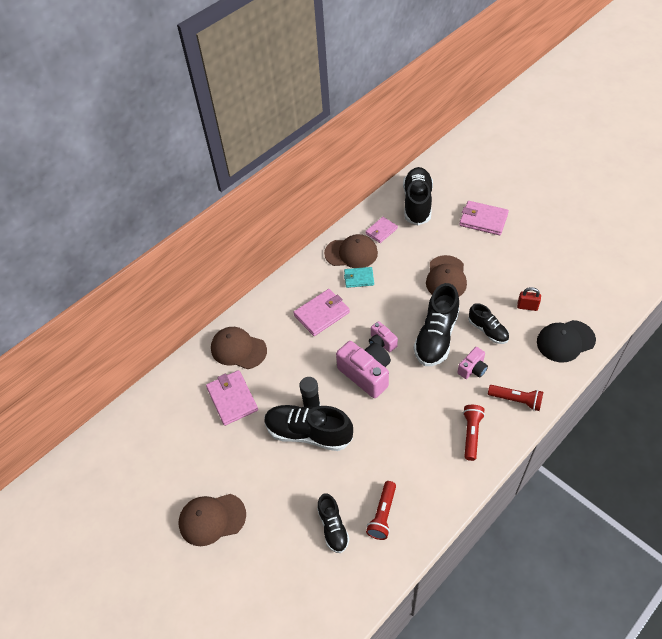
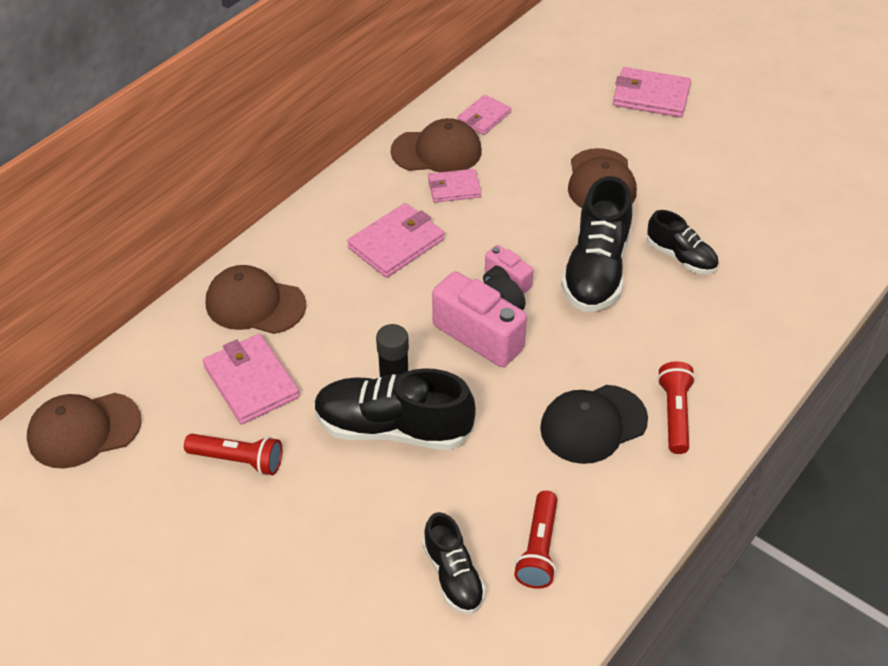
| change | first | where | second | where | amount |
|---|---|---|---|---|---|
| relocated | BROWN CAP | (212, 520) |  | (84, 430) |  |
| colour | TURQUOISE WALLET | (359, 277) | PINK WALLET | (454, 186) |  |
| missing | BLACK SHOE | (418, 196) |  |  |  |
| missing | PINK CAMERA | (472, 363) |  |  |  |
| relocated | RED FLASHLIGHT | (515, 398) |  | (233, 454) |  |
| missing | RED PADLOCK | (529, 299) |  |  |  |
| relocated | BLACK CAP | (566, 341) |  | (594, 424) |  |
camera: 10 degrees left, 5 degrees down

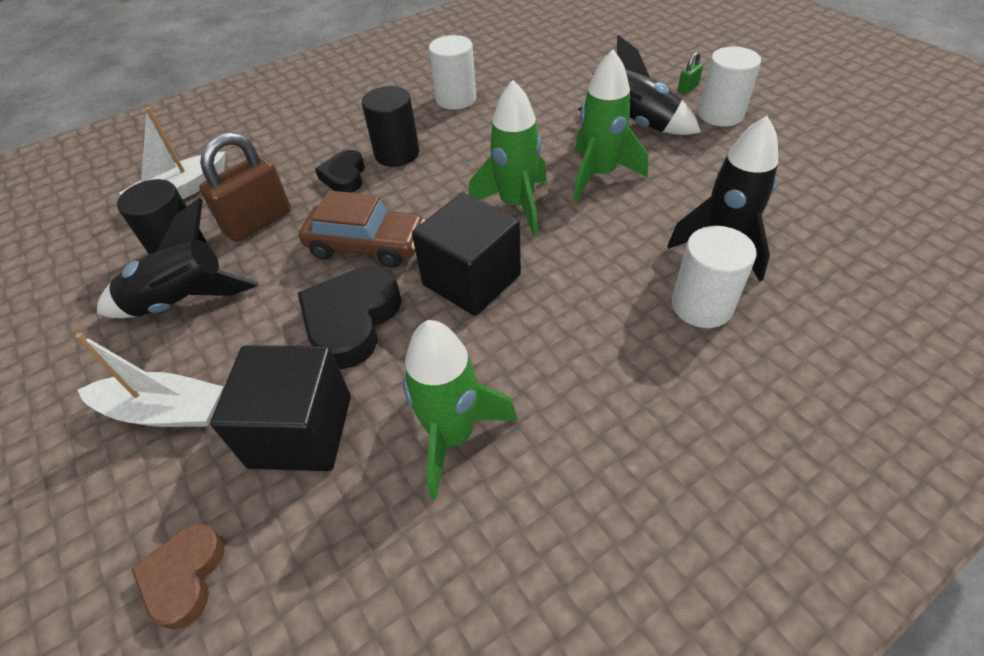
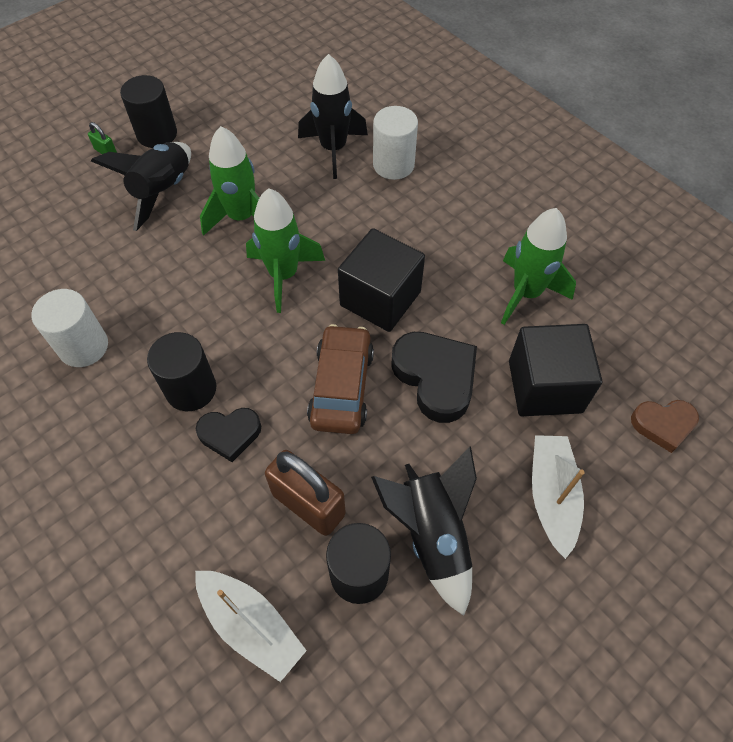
| change | first | where | second | where | amount |
|---|---|---|---|---|---|
| spun | BLACK HEART | (350, 317) |  | (434, 377) | 135 degrees counterclockwise |
| colour | WHITE CYLINDER | (729, 87) | BLACK CYLINDER | (148, 111) |  |
camera: 100 degrees left, 10 degrees up

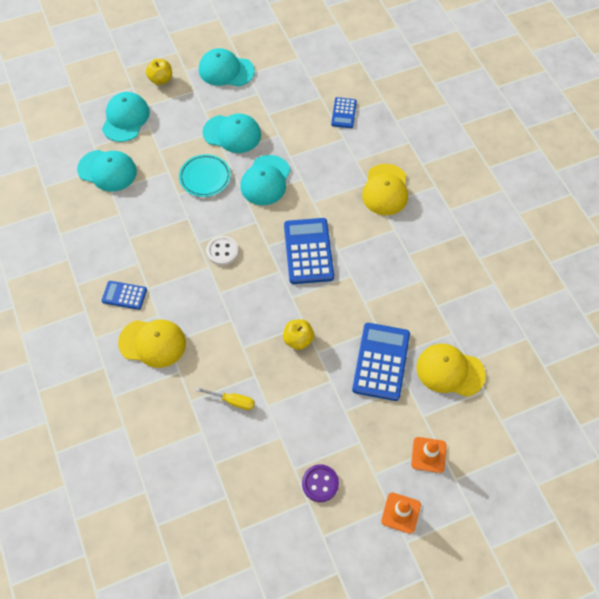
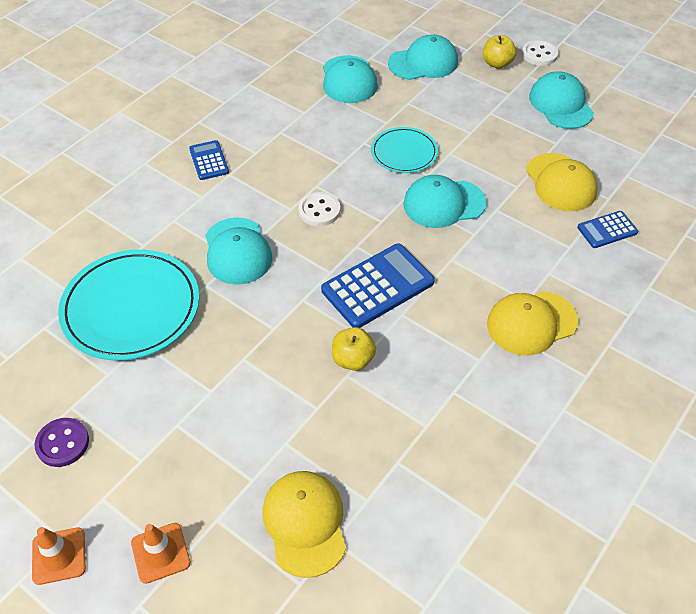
| change | first | where | second | where | amount |
|---|---|---|---|---|---|
| relocated | YELLOW CAP | (152, 344) |  | (562, 182) |  |
| exchanged | YELLOW SCREWDRIVER | (225, 398) | TURQUOISE PLATE | (128, 305) |  |
| relocated | TURQUOISE CAP | (232, 133) |  | (239, 251) |  |
| relocated | YELLOW APPLE | (298, 334) |  | (354, 349) |  |
| missing | BLUE CALCULATOR | (381, 362) |  |  |  |
| appeared |  |  | WHITE BUTTON | (540, 53) |  |
camera: 60 degrees right, 10 degrees down

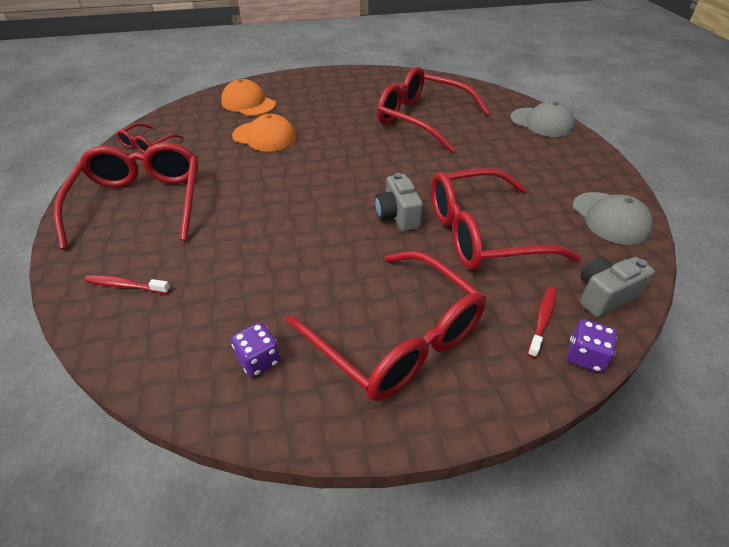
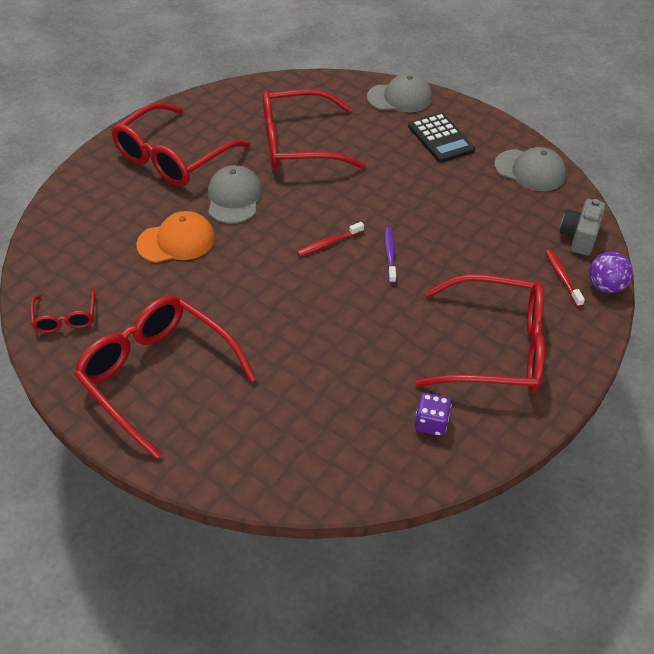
| change | first | where | second | where | amount |
|---|---|---|---|---|---|
| relocated | RED TOOTHBRUSH | (127, 284) |  | (330, 239) |  |
| missing | ORANGE CAP | (248, 97) |  |  |  |
| exchanged | GREY CAMERA | (399, 202) | PURPLE TOOTHBRUSH | (390, 255) |  |
| relocated | RED GLASSES | (506, 219) |  | (180, 144) |  |
| exchanged | PURPLE DICE | (592, 345) | PURPLE BALL | (611, 272) |  |
| appeared |  |  | GREY CAP | (235, 194) |  |
| appeared |  |  | BLACK CALCULATOR | (441, 138) |  |
camera: 40 degrees left, 5 degrees up

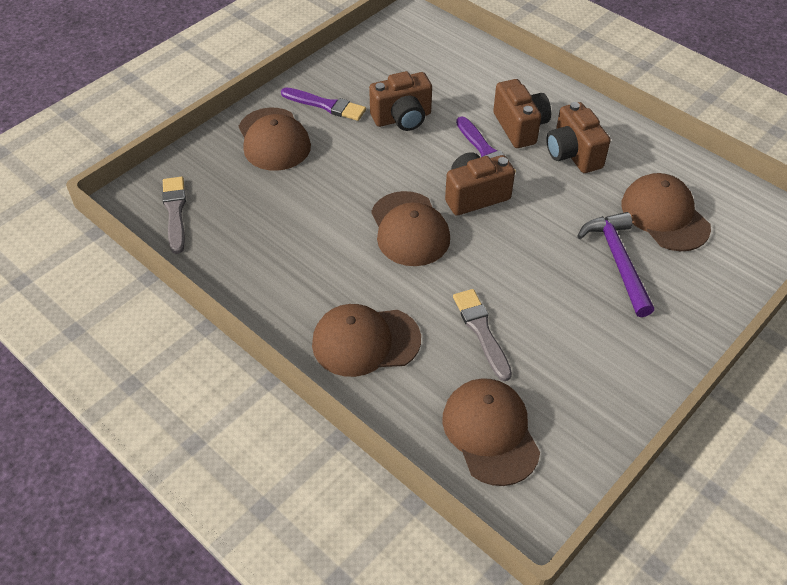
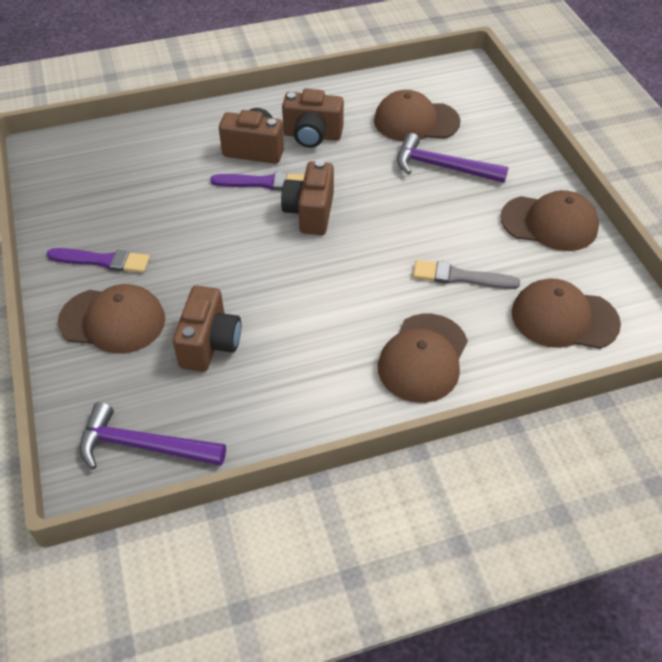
| change | first | where | second | where | amount |
|---|---|---|---|---|---|
| exchanged | GREY BRUSH | (174, 215) | PURPLE HAMMER | (153, 435) |  |
| spun | PURPLE BRUSH | (323, 104) |  | (98, 260) | 45 degrees clockwise |
| relocated | BROWN CAMERA | (400, 101) |  | (207, 329) |  |
| relocated | BROWN CAP | (410, 228) |  | (549, 220) |  |
camera: 60 degrees left, 0 degrees up

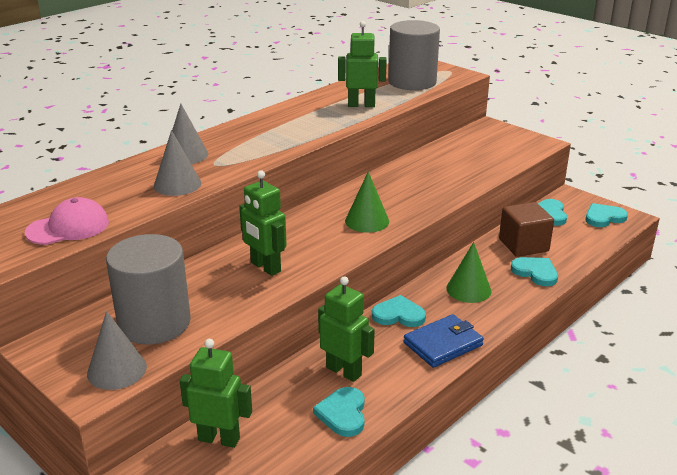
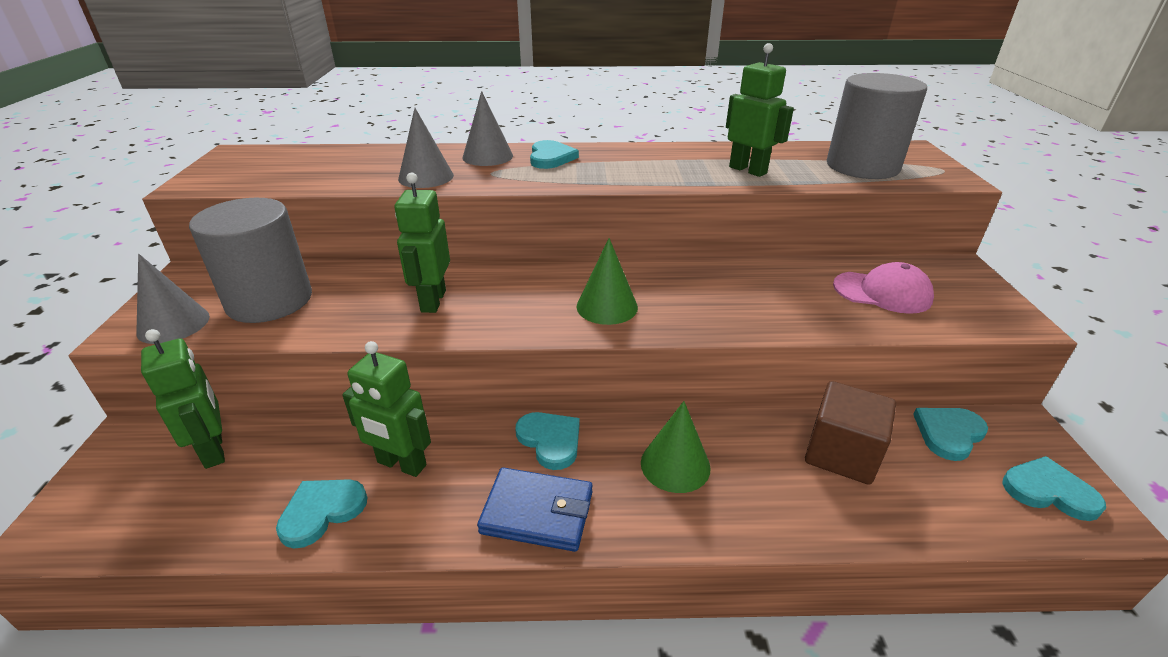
| change | first | where | second | where | amount |
|---|---|---|---|---|---|
| relocated | PINK CAP | (67, 221) |  | (883, 288) |  |
| spun | GREEN ROBOT | (346, 329) |  | (386, 409) | 120 degrees clockwise |
| relocated | TURQUOISE HEART | (534, 271) |  | (554, 154) |  |
camera: 45 degrees right, 5 degrees up

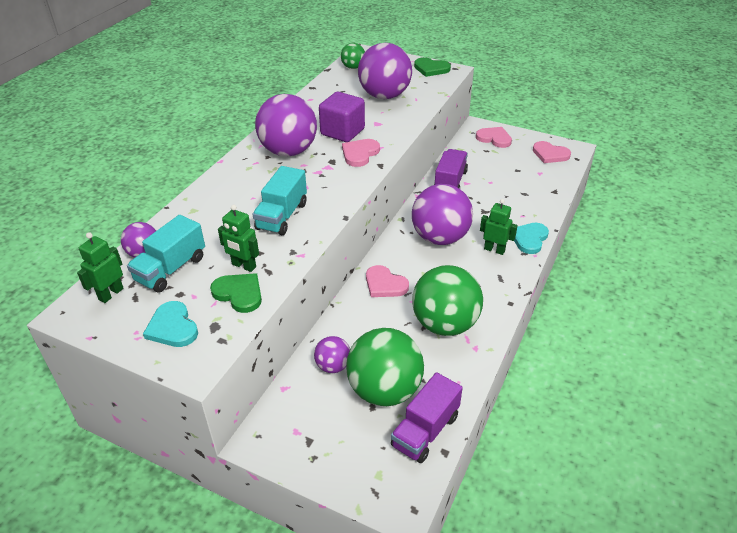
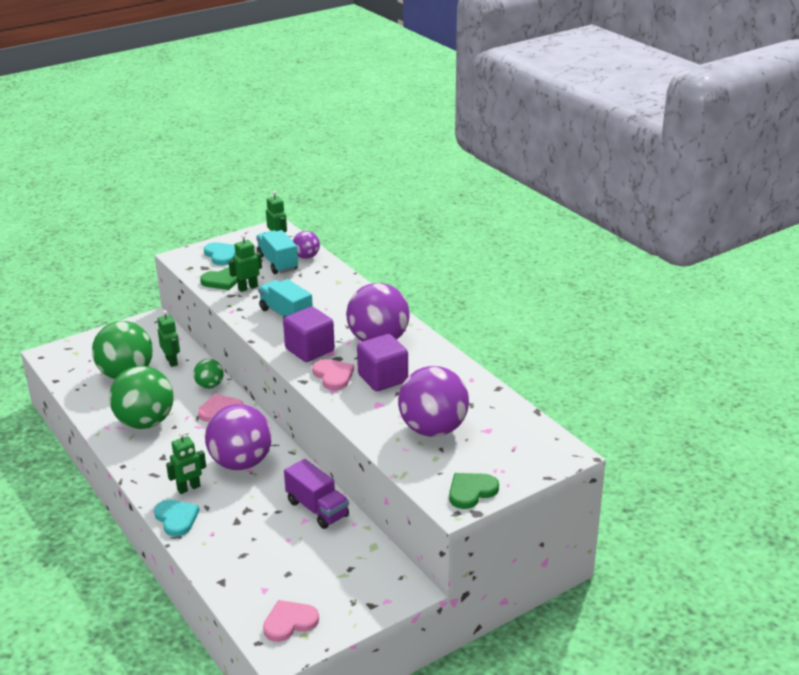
| change | first | where | second | where | amount |
|---|---|---|---|---|---|
| spun | TURQUOISE HEART | (170, 324) |  | (220, 253) | 60 degrees clockwise |
| exchanged | PURPLE BALL | (332, 354) | GREEN ROBOT | (169, 338) |  |
| relocated | GREEN BALL | (353, 56) |  | (208, 374) |  |
| missing | PURPLE TRUCK | (427, 417) |  |  |  |
| missing | PINK HEART | (494, 137) |  |  |  |
| appeared |  |  | PURPLE CUBE | (309, 334) |  |
camera: 120 degrees right, 10 degrees down

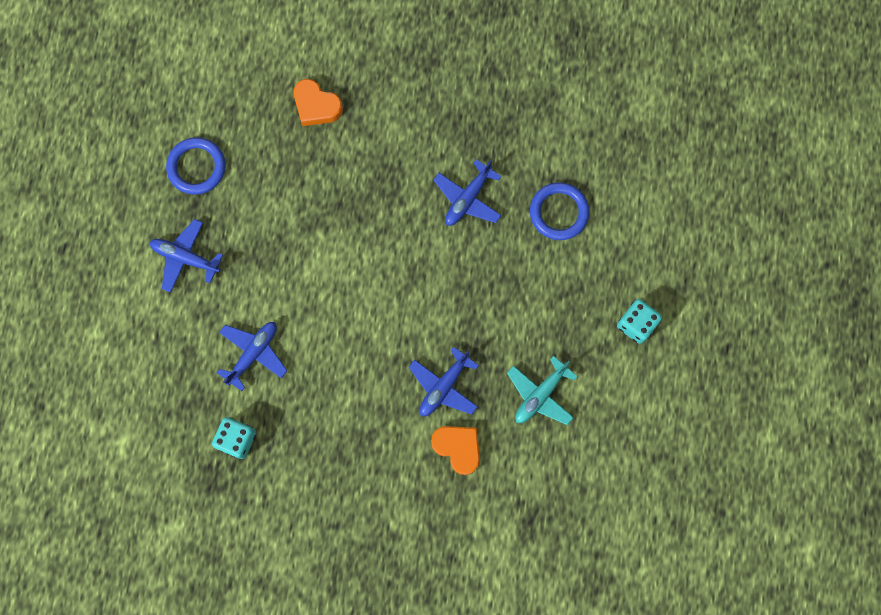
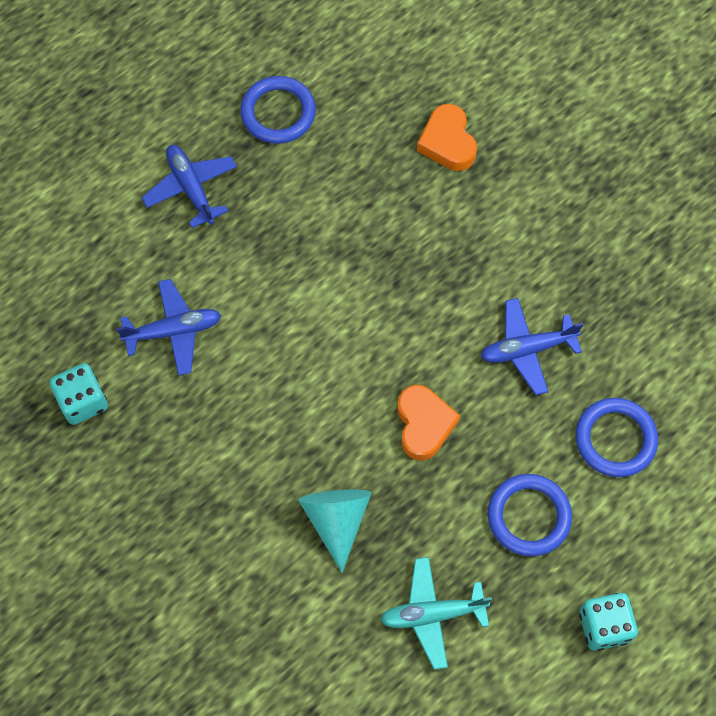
| change | first | where | second | where | amount |
|---|---|---|---|---|---|
| exchanged | BLUE PLANE | (444, 381) | TURQUOISE CONE | (335, 531) |  |
| relocated | ORANGE HEART | (455, 450) |  | (428, 423) |  |
| appeared |  |  | BLUE RING | (529, 515) |  |
camera: 40 degrees right, 10 degrees down

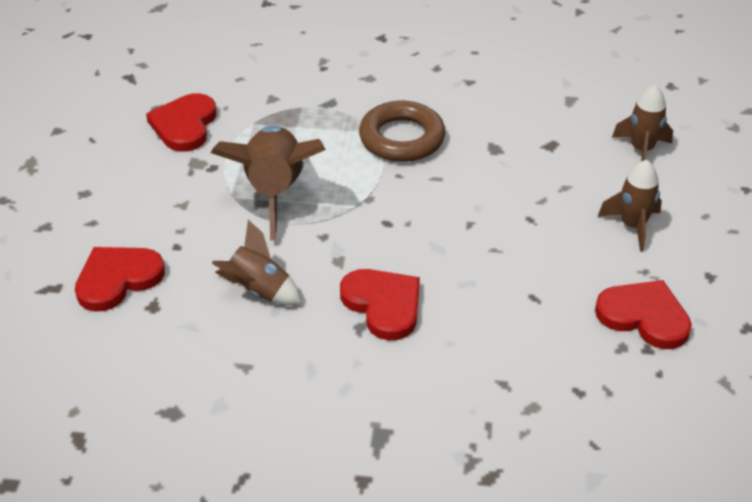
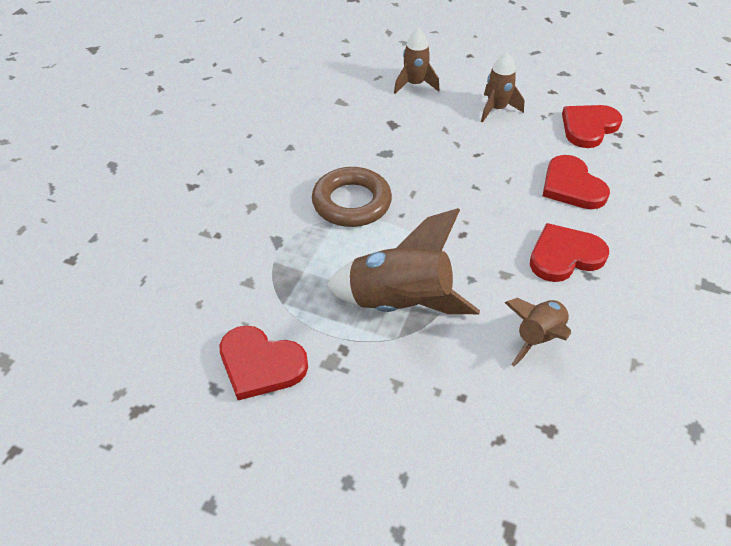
| change | first | where | second | where | amount |
|---|---|---|---|---|---|
| relocated | RED HEART | (120, 279) |  | (576, 182) |  |
camera: 75 degrees left, 5 degrees up

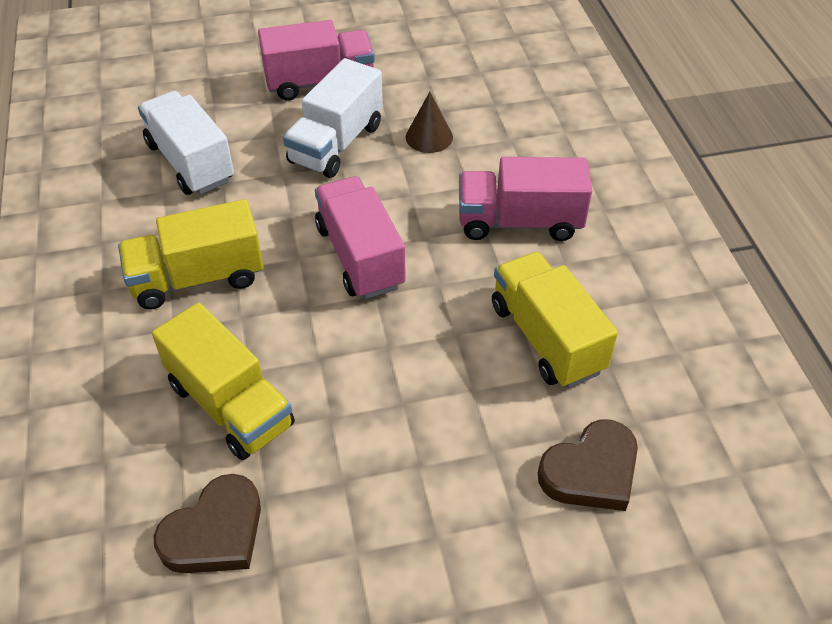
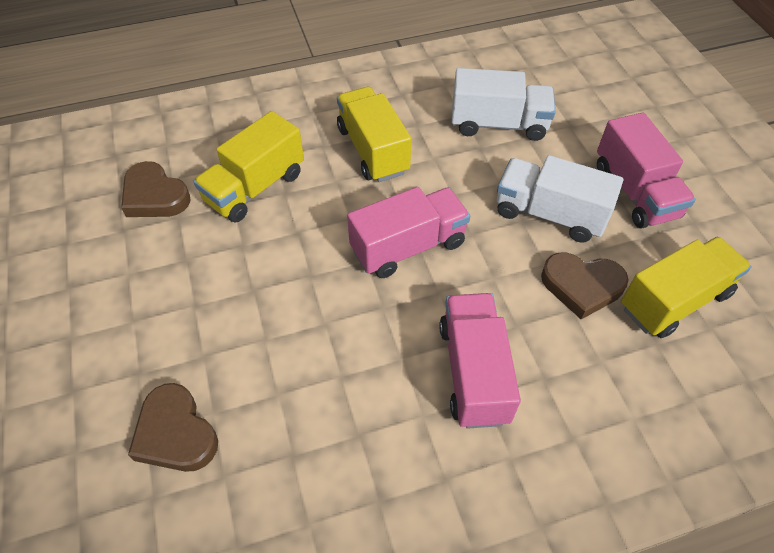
| change | first | where | second | where | amount |
|---|---|---|---|---|---|
| spun | WHITE TRUCK | (186, 143) |  | (503, 104) | 45 degrees clockwise |
| exchanged | BROWN CONE | (429, 122) | BROWN HEART | (585, 286) |  |
| relocated | YELLOW TRUCK | (555, 320) |  | (686, 287) |  |
camera: 85 degrees right, 5 degrees up

